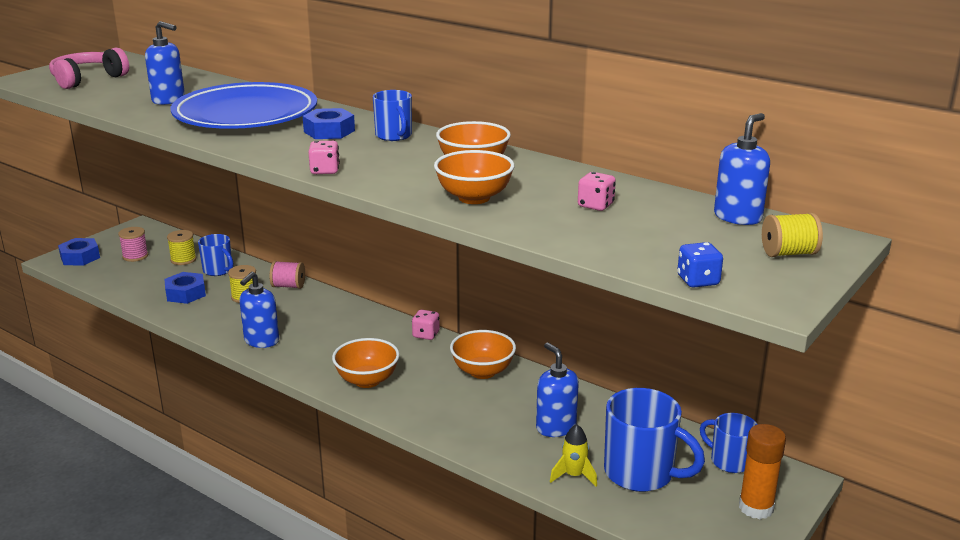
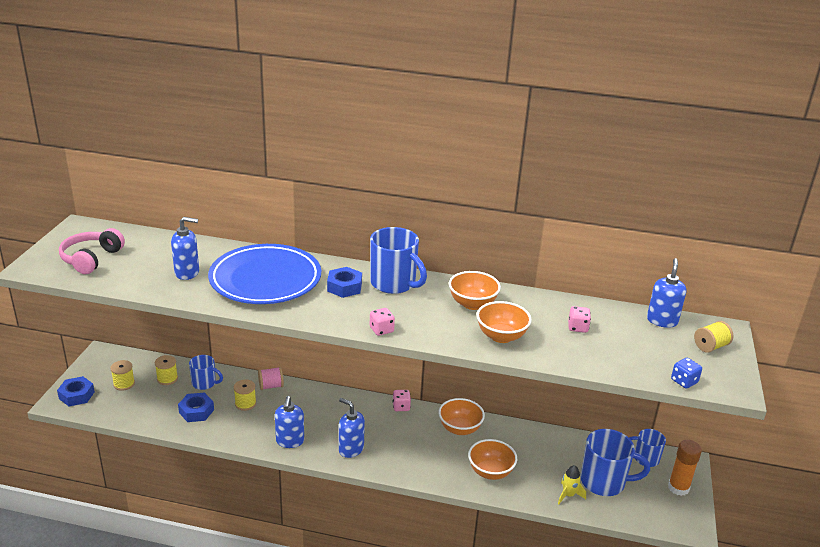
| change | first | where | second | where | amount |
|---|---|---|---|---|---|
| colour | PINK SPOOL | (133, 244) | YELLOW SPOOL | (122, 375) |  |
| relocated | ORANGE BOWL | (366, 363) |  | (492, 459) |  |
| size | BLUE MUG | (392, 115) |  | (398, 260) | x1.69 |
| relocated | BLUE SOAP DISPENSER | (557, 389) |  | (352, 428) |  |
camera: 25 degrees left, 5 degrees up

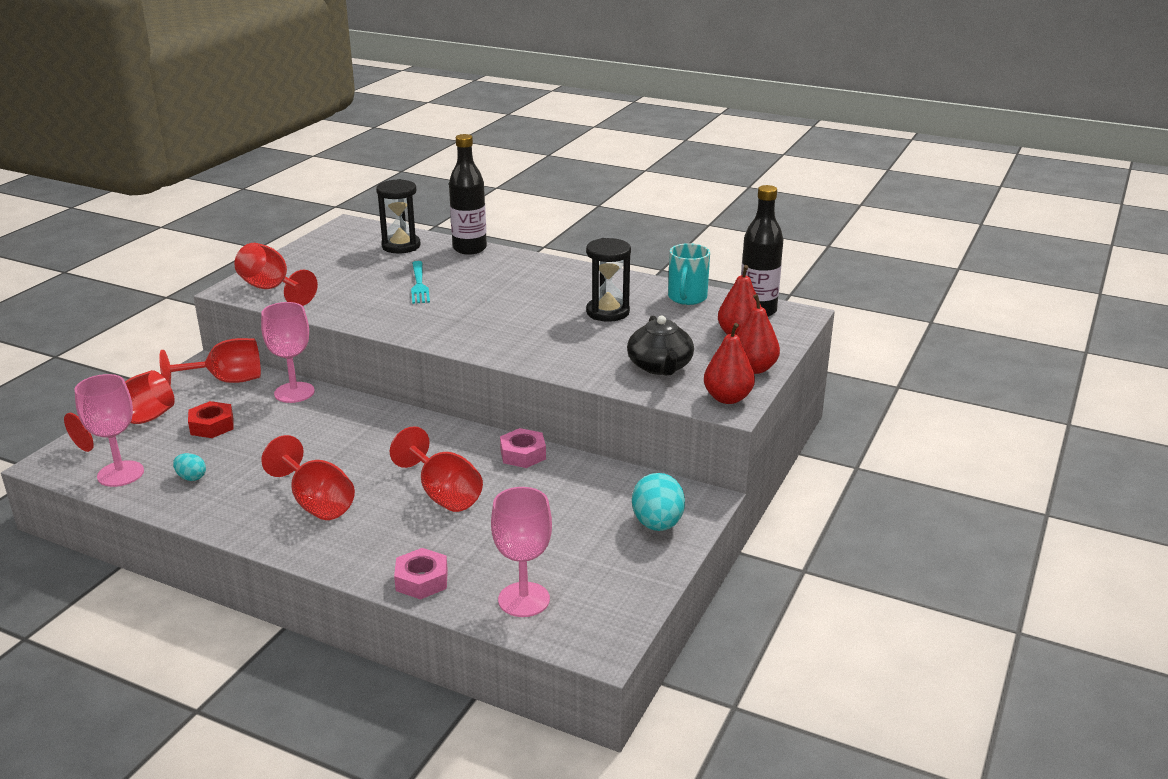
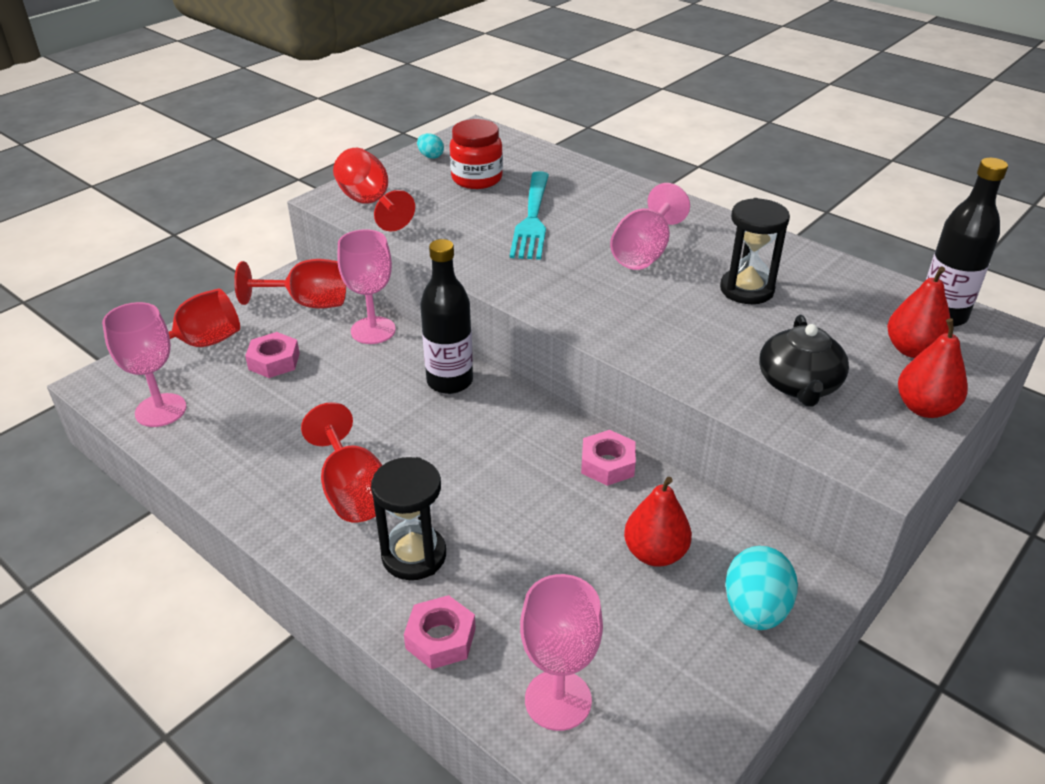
| change | first | where | second | where | amount |
|---|---|---|---|---|---|
| relocated | TURQUOISE EGG | (189, 467) |  | (430, 146) |  |
| colour | RED NUT | (211, 419) | PINK NUT | (272, 355) |  |
| relocated | BLACK HOURGLASS | (398, 216) |  | (408, 518) |  |
| missing | RED GOBLET | (436, 469) |  |  |  |
| size | TURQUOISE FORK | (420, 282) |  | (529, 215) | x1.51 |
| relocated | BLACK BOTTLE | (468, 194) |  | (446, 316) |  |
| missing | TURQUOISE MUG | (689, 274) |  |  |  |
| relocated | RED PEAR | (729, 363) |  | (658, 522) |  |
| appeared |  |  | RED JAR | (476, 154) |  |
| appeared |  |  | PINK GOBLET | (650, 226) |  |
camera: 15 degrees right, 10 degrees up

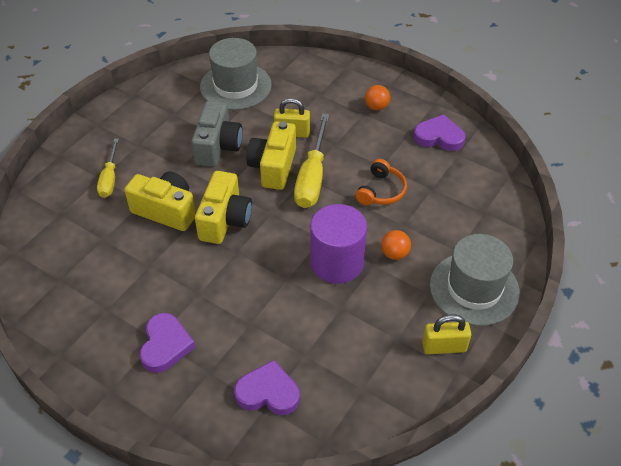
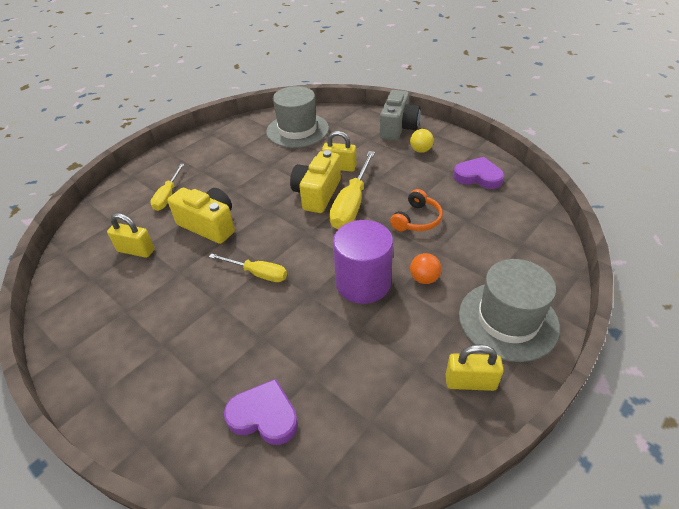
| change | first | where | second | where | amount |
|---|---|---|---|---|---|
| missing | PURPLE HEART | (167, 343) |  |  |  |
| relocated | GREY CAMERA | (217, 134) |  | (400, 115) |  |
| missing | YELLOW CAMERA | (223, 207) |  |  |  |
| colour | ORANGE BALL | (377, 97) | YELLOW BALL | (422, 141) |  |
| appeared |  |  | YELLOW PADLOCK | (131, 235) |  |
| appeared |  |  | YELLOW SCREWDRIVER | (248, 267) |  |
camera: 10 degrees right, 5 degrees down

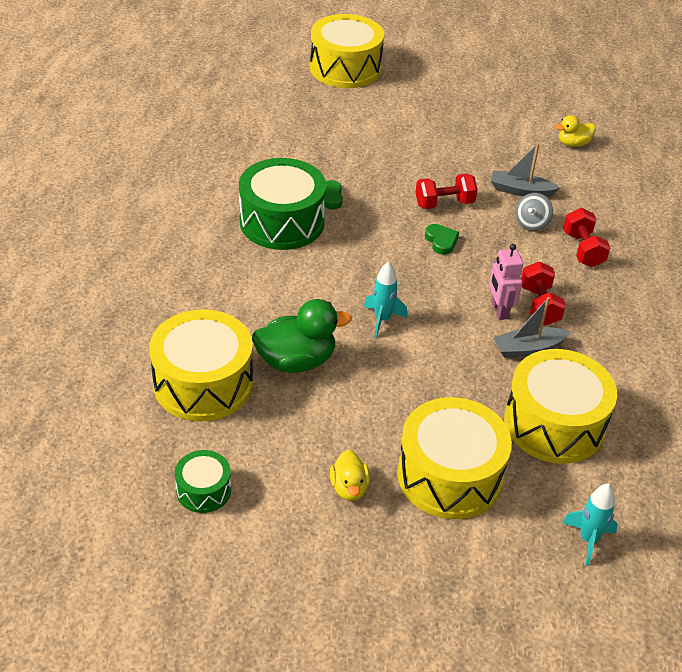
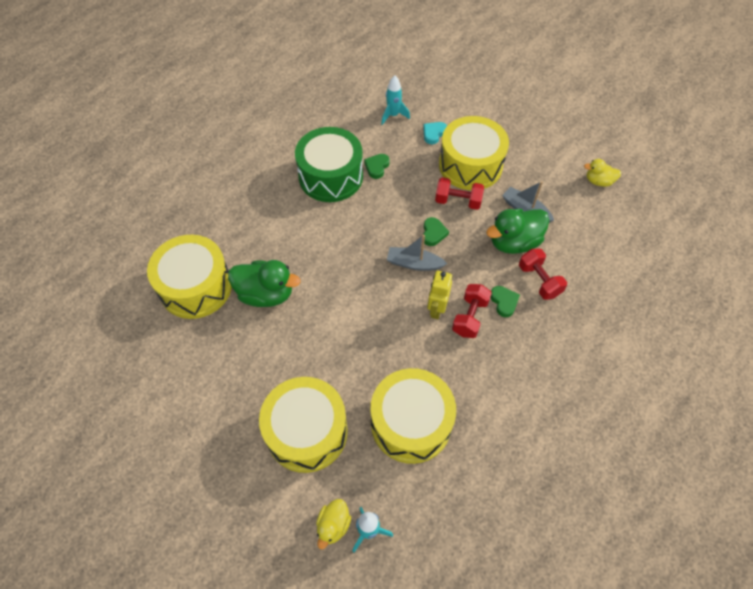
| change | first | where | second | where | amount |
|---|---|---|---|---|---|
| missing | GREEN DRUM | (203, 481) |  |  |  |
| relocated | YELLOW DRUM | (347, 51) |  | (474, 153) |  |
| relocated | YELLOW DUCK | (350, 475) |  | (333, 524) |  |
| relocated | TURQUOISE ROCKET | (386, 299) |  | (395, 100) |  |
| colour | PINK ROBOT | (506, 282) | YELLOW ROBOT | (439, 295) |  |
| relocated | GREY BOAT | (531, 327) |  | (417, 253) |  |
| exchanged | GREY SPINNING TOP | (534, 212) | GREEN DUCK | (517, 231) |  |
| spun | RED DUMBBELL | (587, 237) |  | (543, 274) | 45 degrees counterclockwise |
| appeared |  |  | TURQUOISE HEART | (435, 133) |  |
| appeared |  |  | GREEN HEART | (505, 301) |  |
camera: 30 degrees right, 15 degrees up

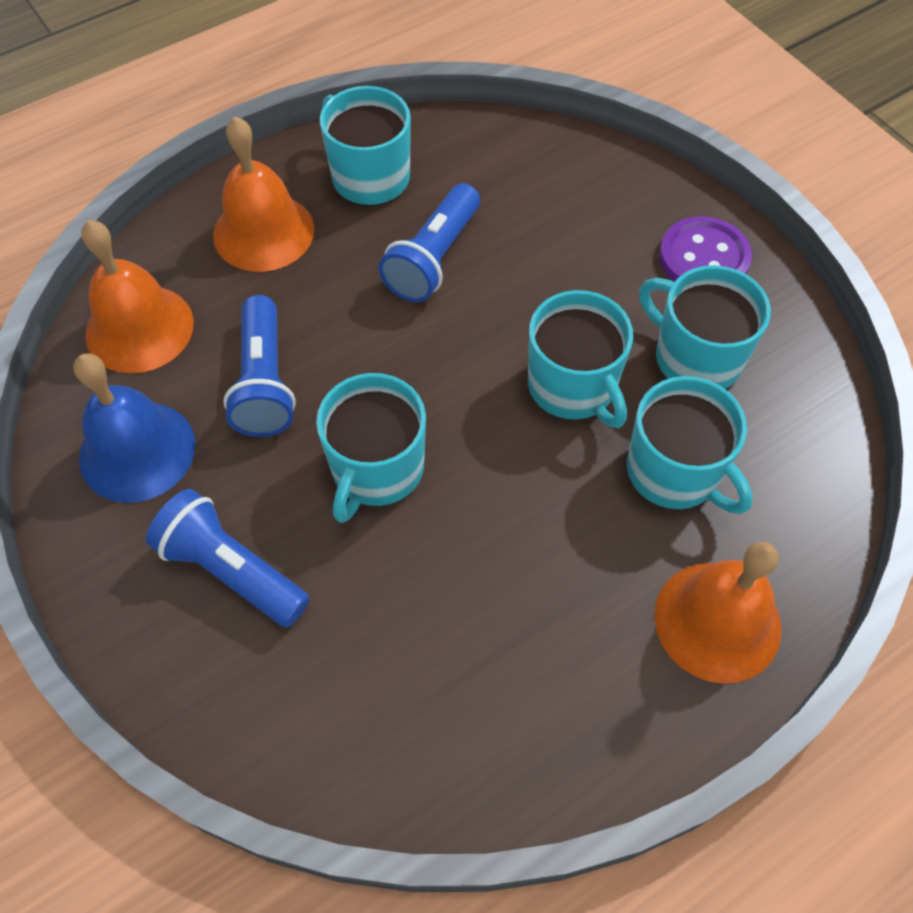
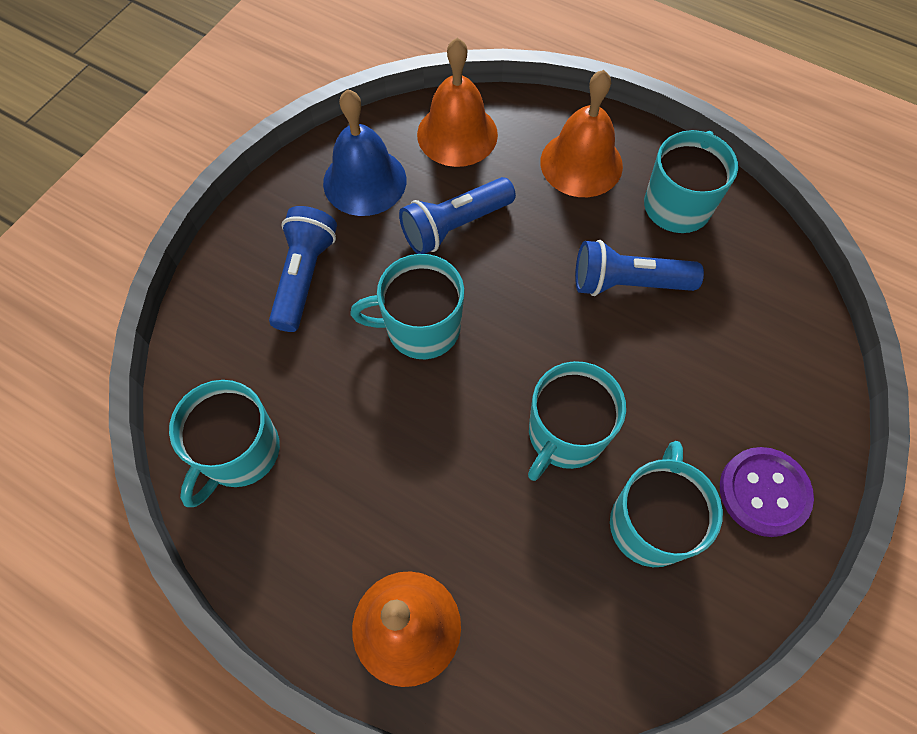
| change | first | where | second | where | amount |
|---|---|---|---|---|---|
| relocated | TURQUOISE MUG | (690, 445) |  | (224, 443) |  |
camera: 65 degrees right, 5 degrees up

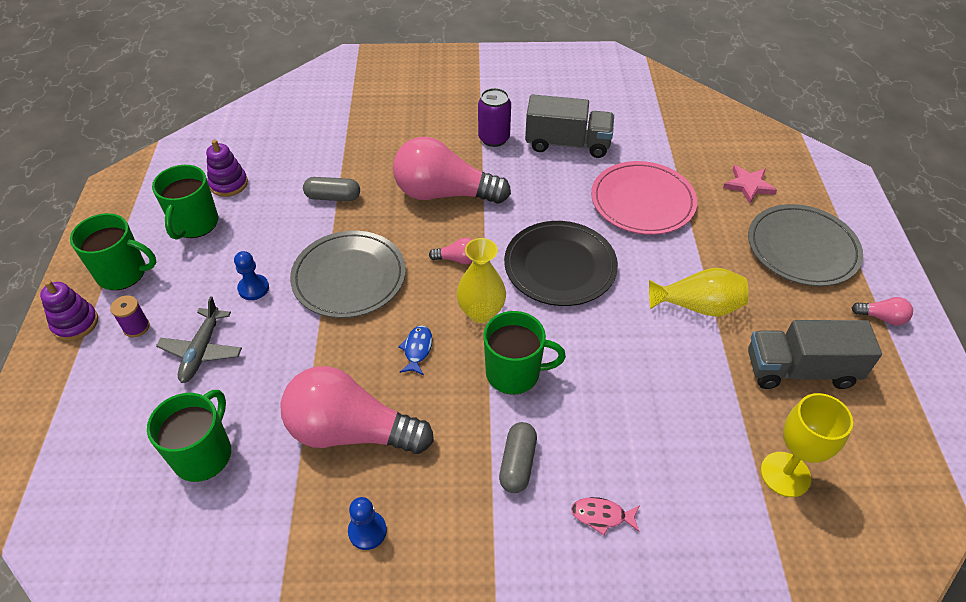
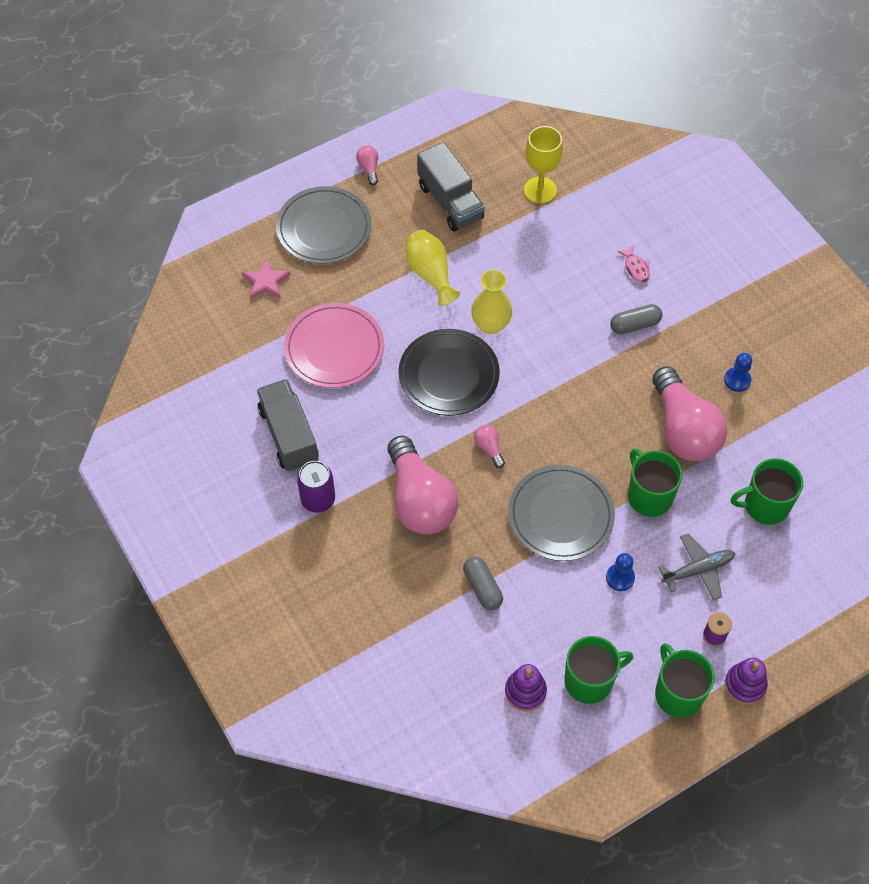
| change | first | where | second | where | amount |
|---|---|---|---|---|---|
| missing | BLUE FISH | (415, 350) |  |  |  |
| relocated | YELLOW VASE | (481, 280) |  | (491, 302) |  |
| relocated | GREEN MUG | (524, 353) |  | (655, 483) |  |
camera: 120 degrees left, 10 degrees up

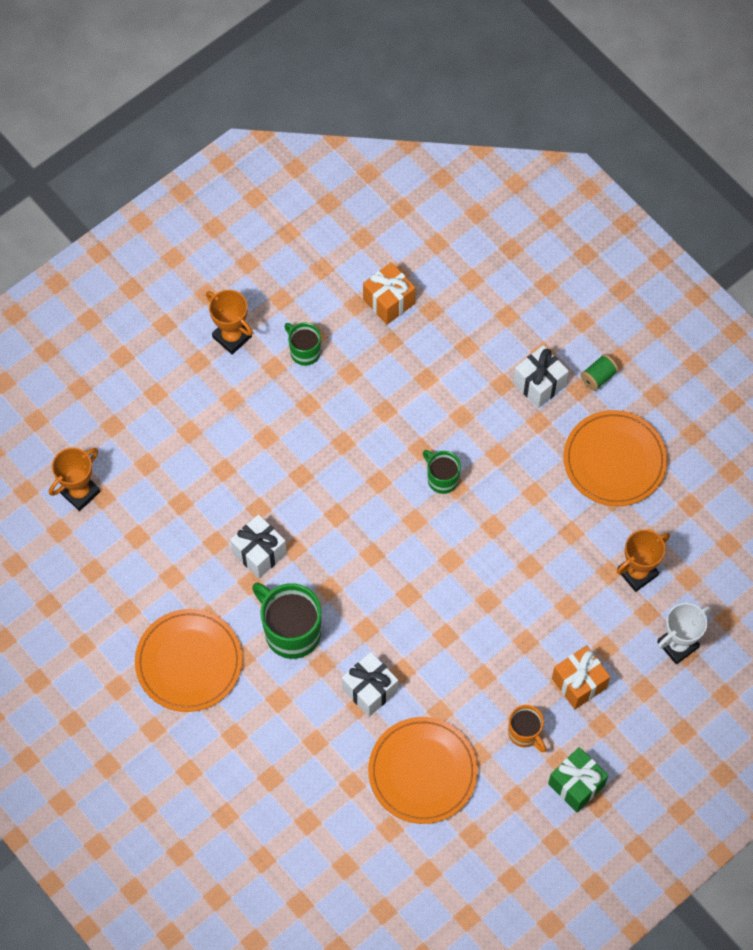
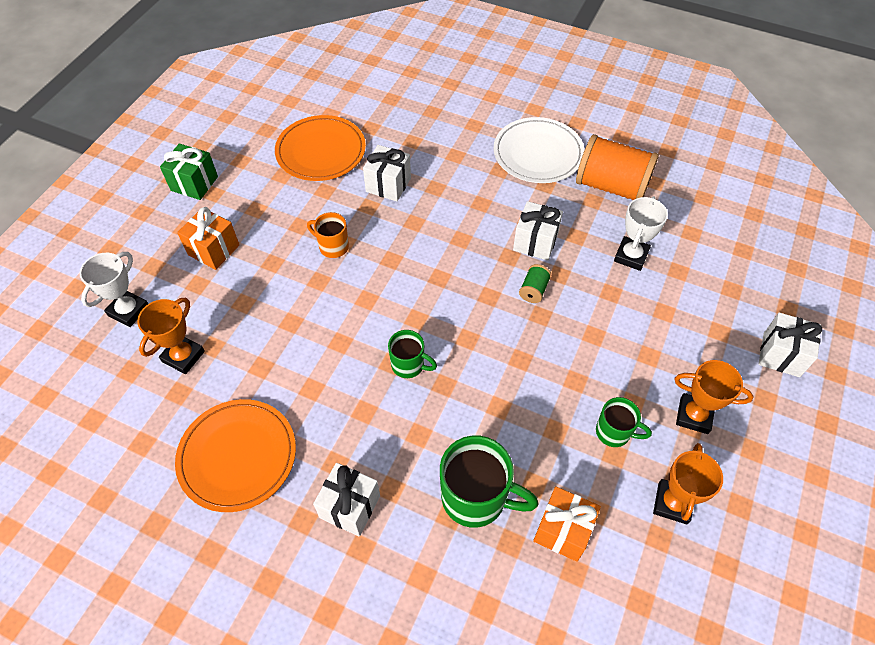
| change | first | where | second | where | amount |
|---|---|---|---|---|---|
| relocated | ORANGE TROPHY | (74, 479) |  | (688, 484) |  |
| colour | ORANGE PLATE | (188, 660) | WHITE PLATE | (539, 150) |  |
| relocated | GREEN MUG | (286, 621) |  | (489, 481) |  |
| relocated | ORANGE MUG | (527, 728) |  | (328, 235) |  |
| relocated | GREEN SPOOL | (600, 372) |  | (535, 283) |  |
| appeared |  |  | ORANGE SPOOL | (617, 167) |  |
| appeared |  |  | WHITE TROPHY | (641, 233) |  |
| appeared |  |  | WHITE GIFT | (790, 345) |  |
camera: 155 degrees right, 10 degrees down

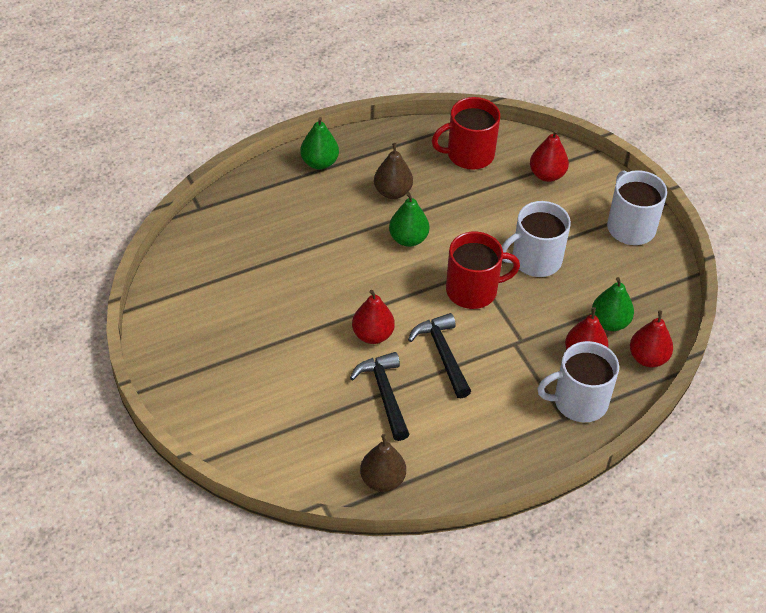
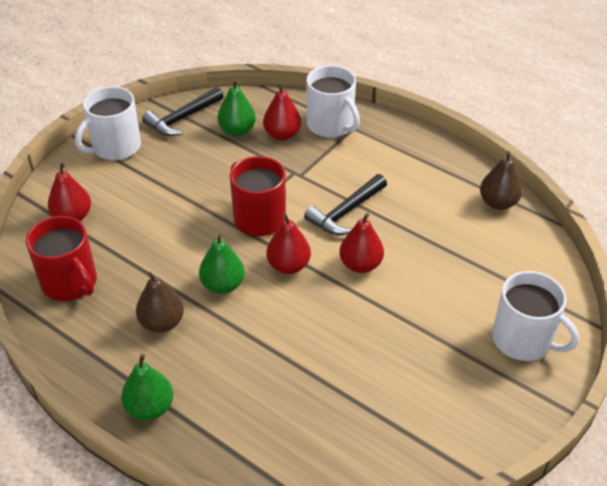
| change | first | where | second | where | amount |
|---|---|---|---|---|---|
| relocated | BLACK HAMMER | (380, 396) |  | (183, 111) |  |
| relocated | WHITE MUG | (536, 239) |  | (535, 316) |  |
| relocated | RED PEAR | (651, 338) |  | (288, 244) |  |
camera: 115 degrees left, 5 degrees down

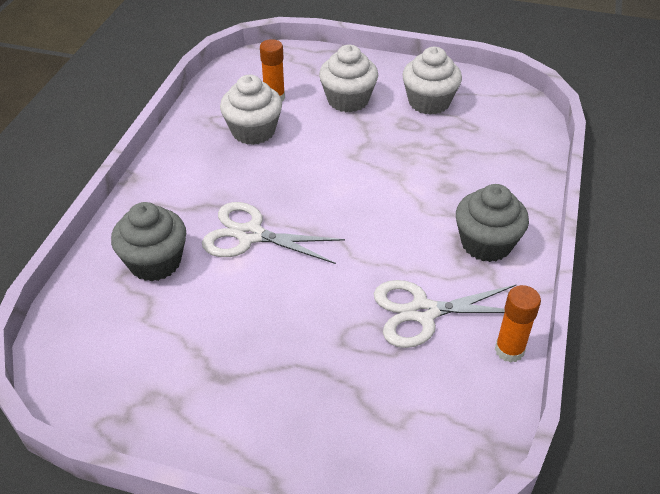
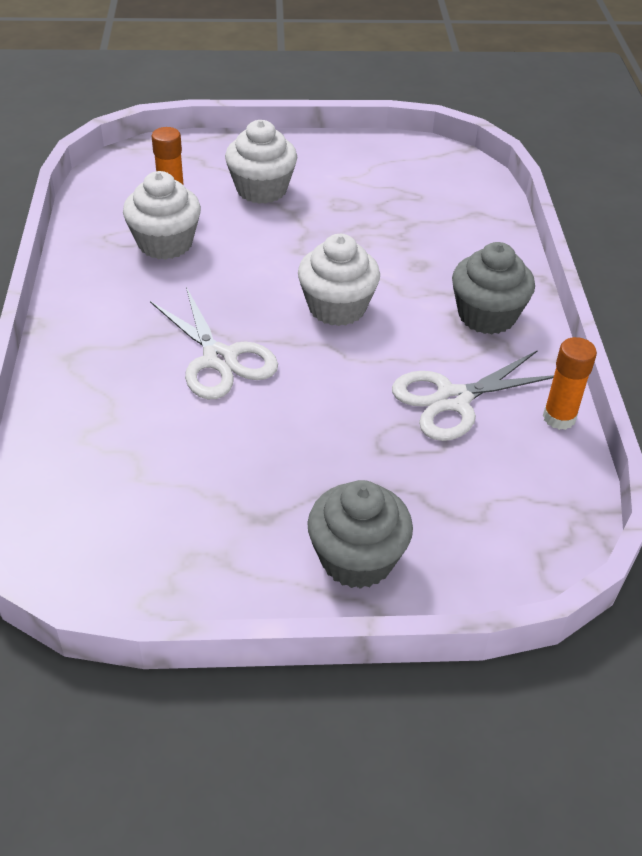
| change | first | where | second | where | amount |
|---|---|---|---|---|---|
| relocated | GREY CUPCAKE | (148, 241) |  | (360, 534) |  |
| spun | WHITE SCISSORS | (273, 233) |  | (214, 343) | 120 degrees counterclockwise |
| relocated | WHITE CUPCAKE | (432, 81) |  | (339, 280) |  |
camera: 20 degrees left, 0 degrees up

